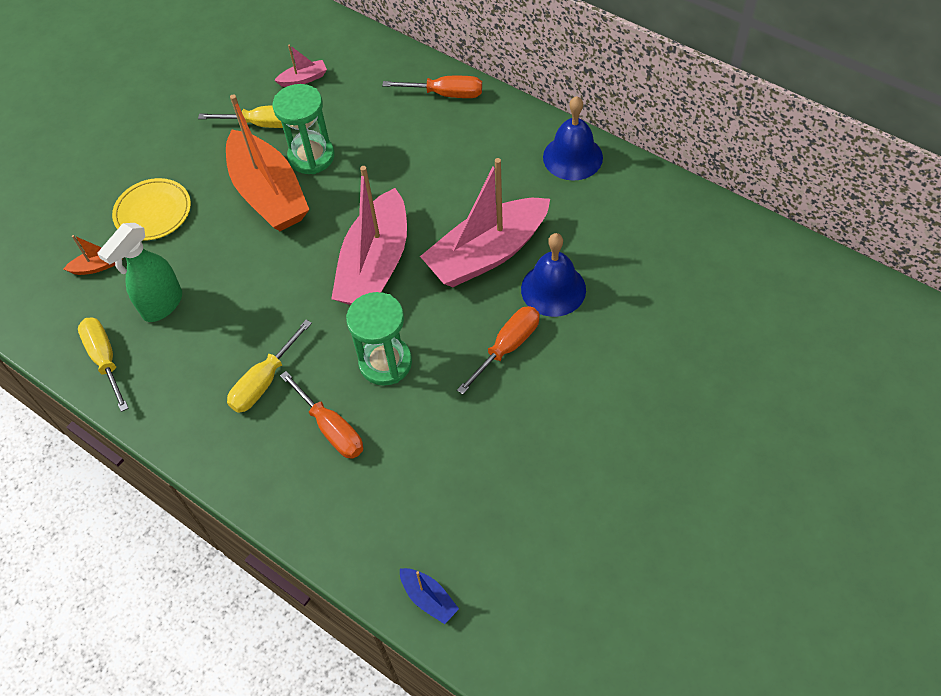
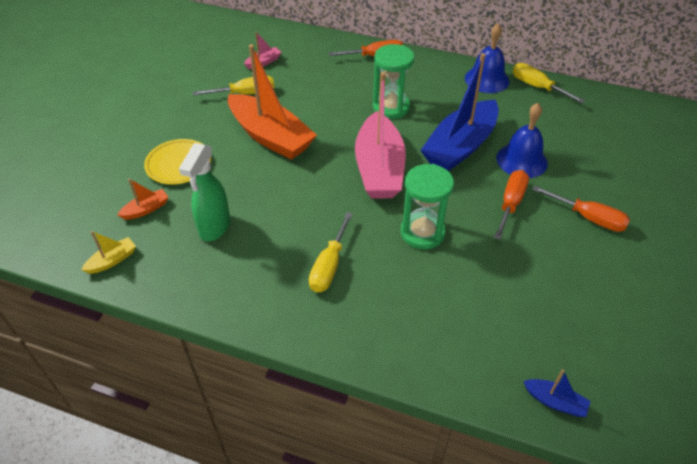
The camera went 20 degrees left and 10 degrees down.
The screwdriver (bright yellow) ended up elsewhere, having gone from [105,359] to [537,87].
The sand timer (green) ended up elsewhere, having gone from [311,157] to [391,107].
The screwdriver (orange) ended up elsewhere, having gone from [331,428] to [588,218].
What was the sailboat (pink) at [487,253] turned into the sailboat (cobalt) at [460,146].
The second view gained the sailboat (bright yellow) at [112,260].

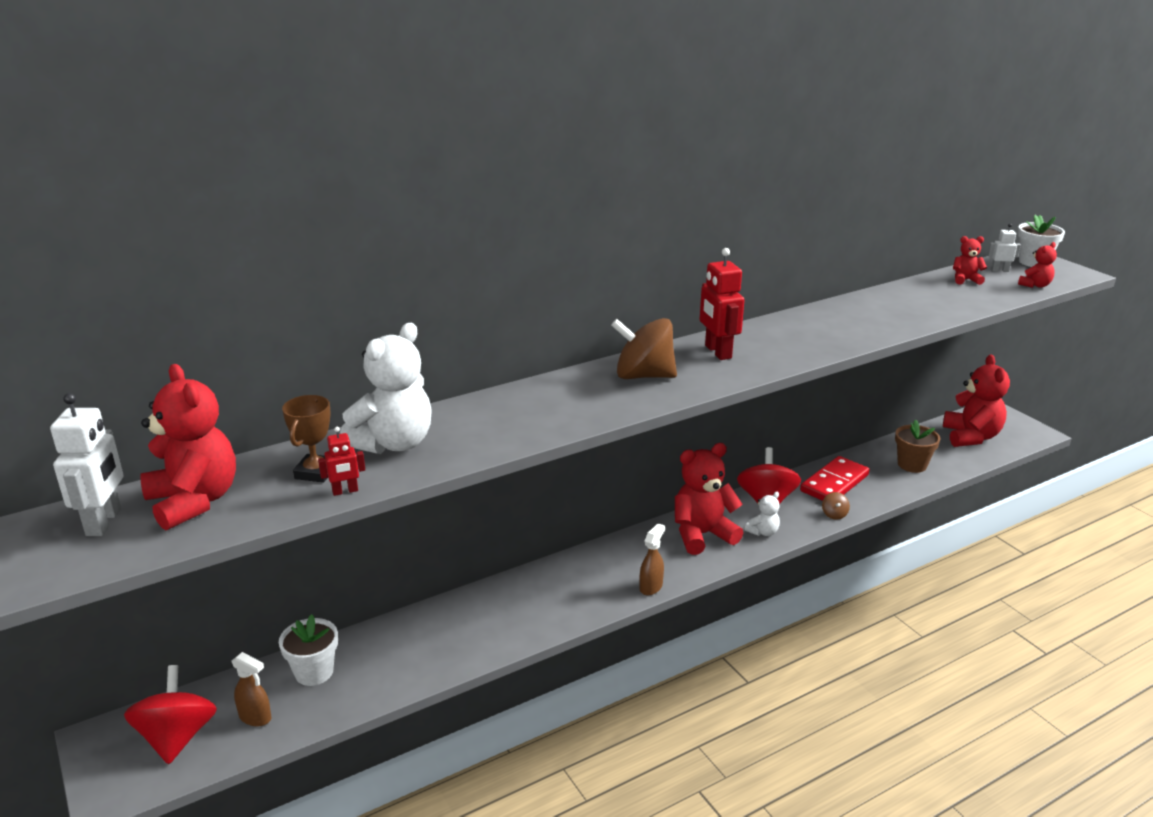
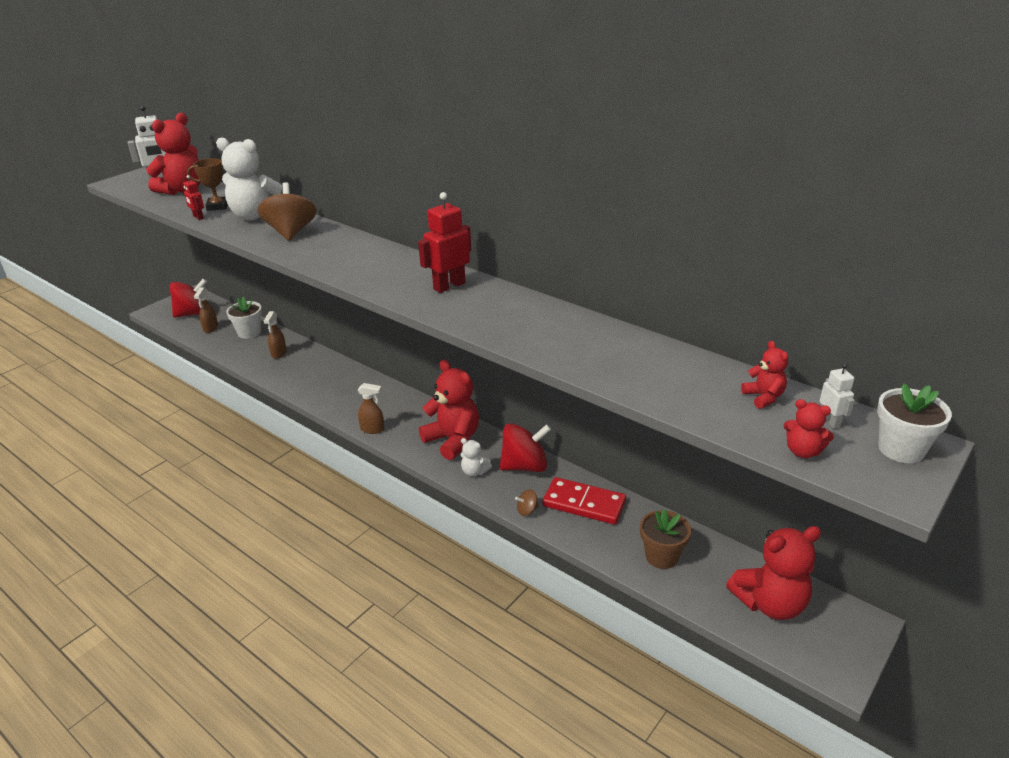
The camera went 70 degrees right and 5 degrees up.
The spinning top (russet) ended up elsewhere, having gone from [643,376] to [291,232].
The second view gained the spray bottle (russet) at [279,353].

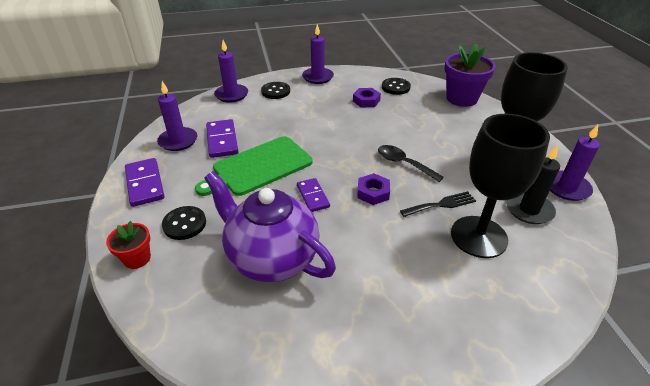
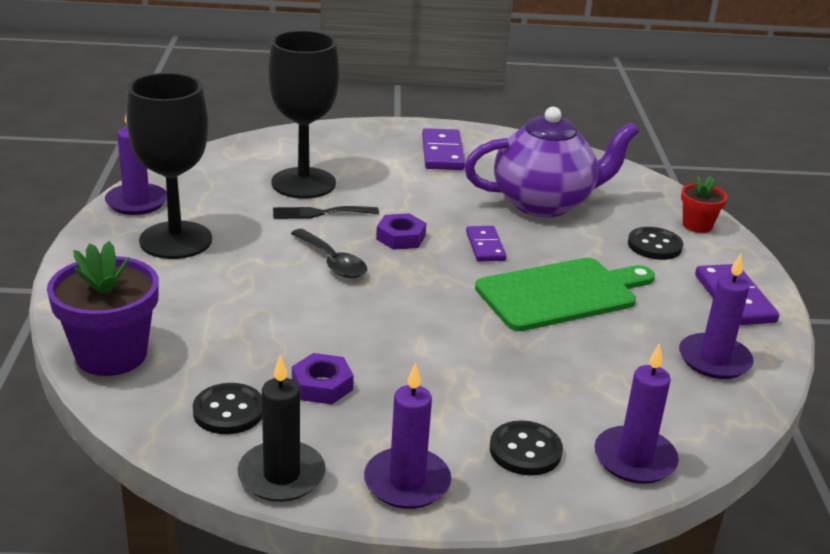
The camera went 170 degrees left and 10 degrees down.
The tea pot (violet) at [272,258] ended up facing another way, 60 degrees counterclockwise from before.
The domino piece (violet) ended up elsewhere, having gone from [222,140] to [442,153].
The pillar candle (ebony) ended up elsewhere, having gone from [529,209] to [281,475].

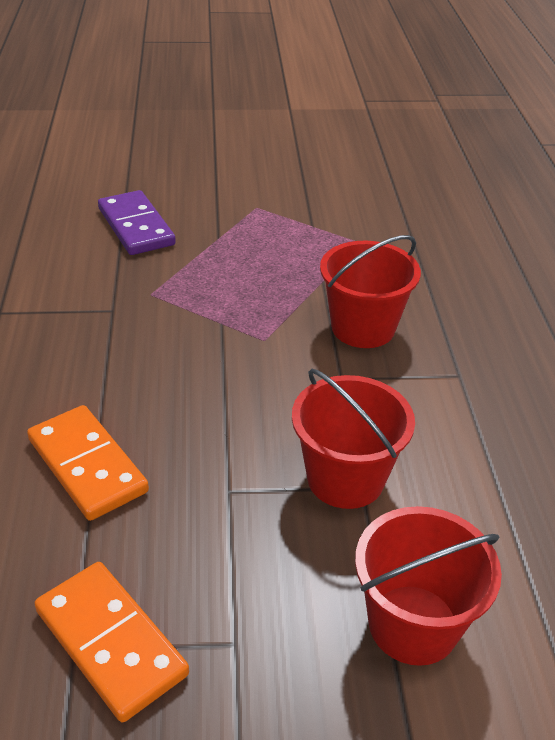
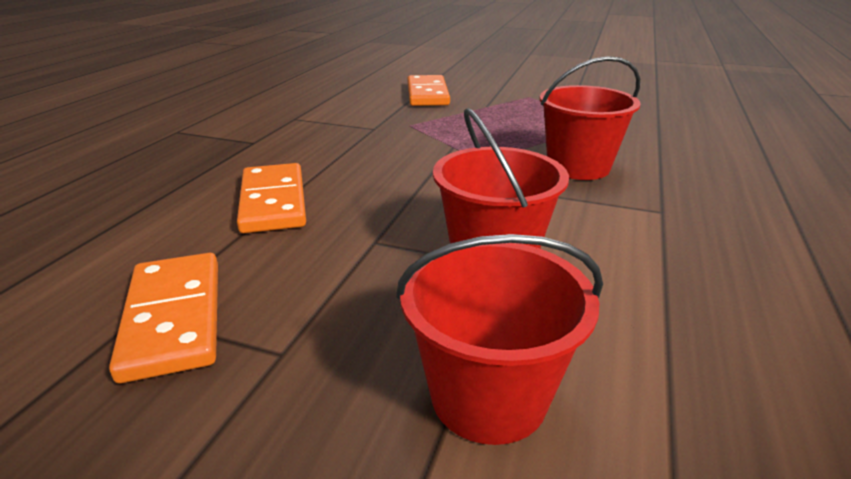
The camera went 25 degrees right and 10 degrees down.
What was the domino piece (violet) at [136,226] turned into the domino piece (orange) at [427,94].

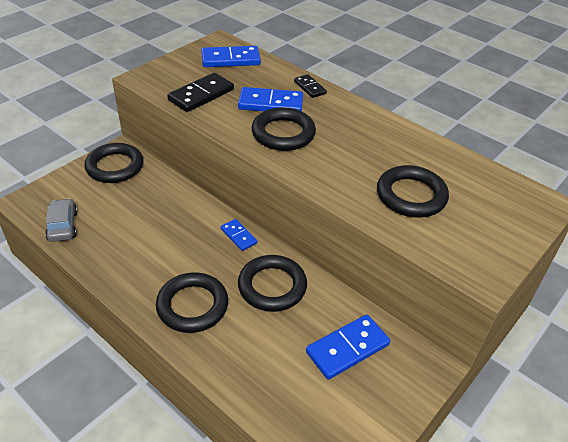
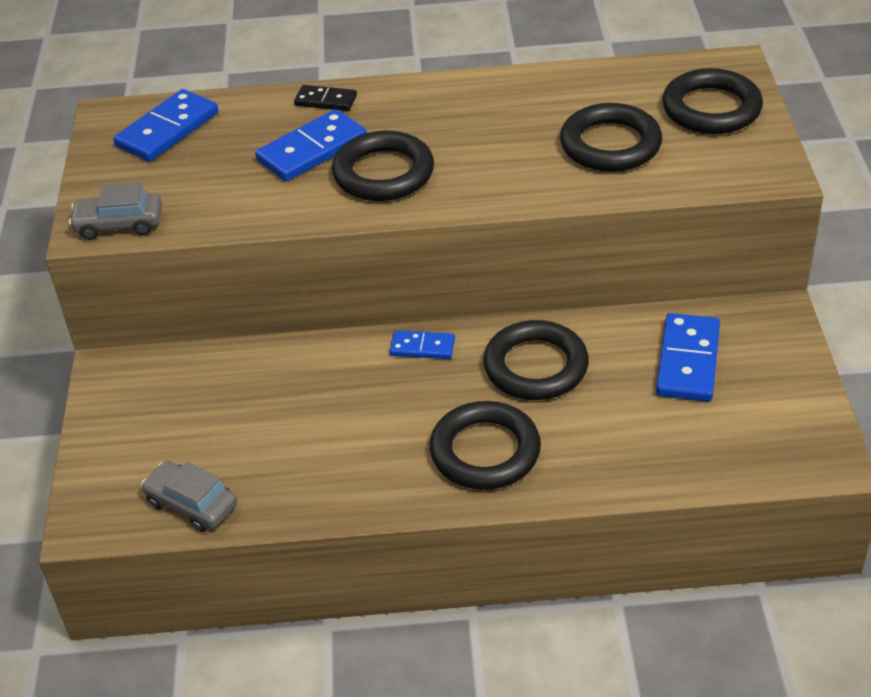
The camera went 40 degrees left and 0 degrees up.
The torus (ebony) ended up elsewhere, having gone from [115,167] to [711,109].
The second view lost the domino piece (ebony) at [201,95].
The second view gained the car (grey) at [119,224].

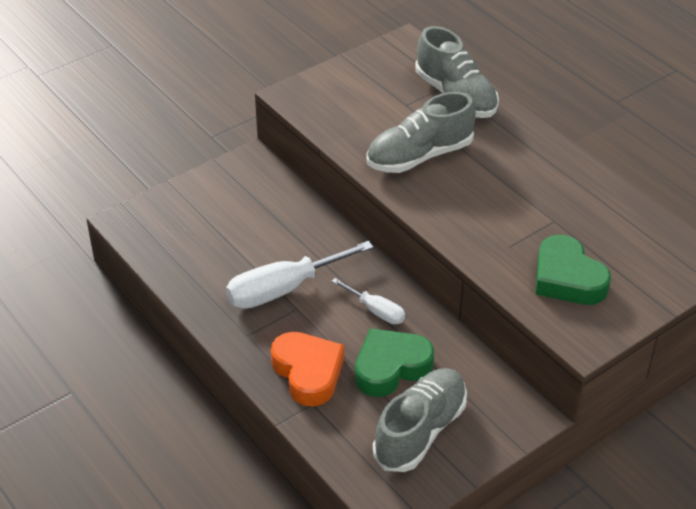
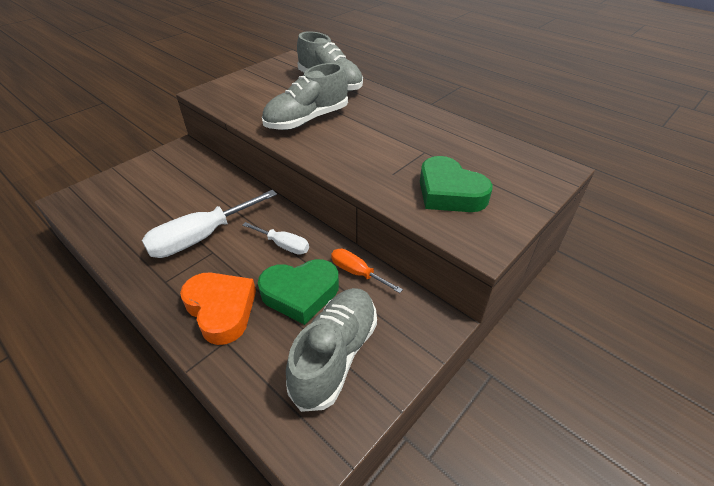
The camera went 10 degrees left and 0 degrees up.
The heart (green) at [391,367] ended up facing another way, 150 degrees counterclockwise from before.
The second view gained the screwdriver (orange) at [357,273].

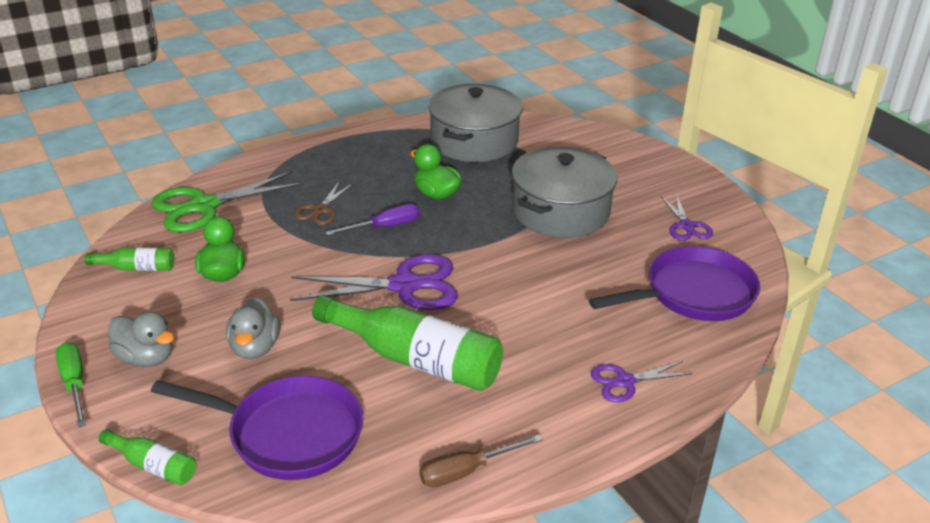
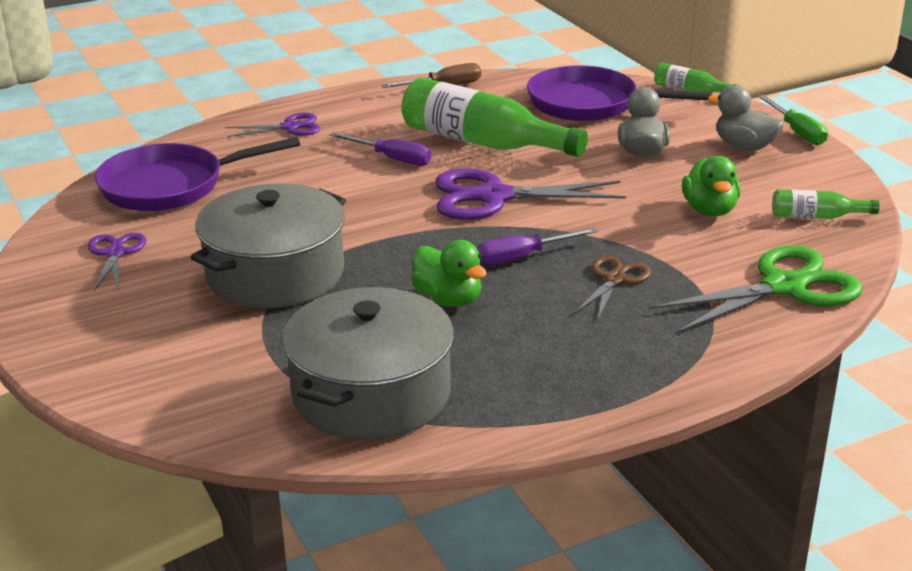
The camera went 175 degrees left and 5 degrees down.
The second view gained the screwdriver (violet) at [392,159].

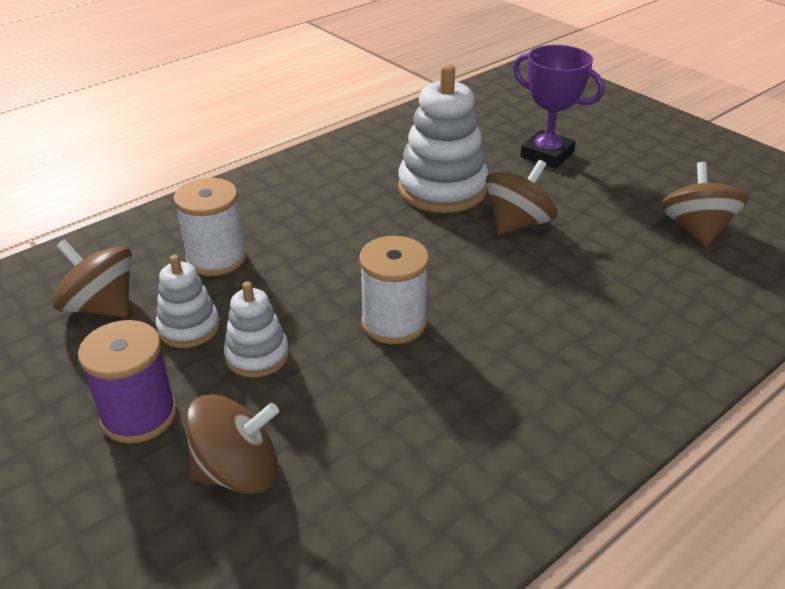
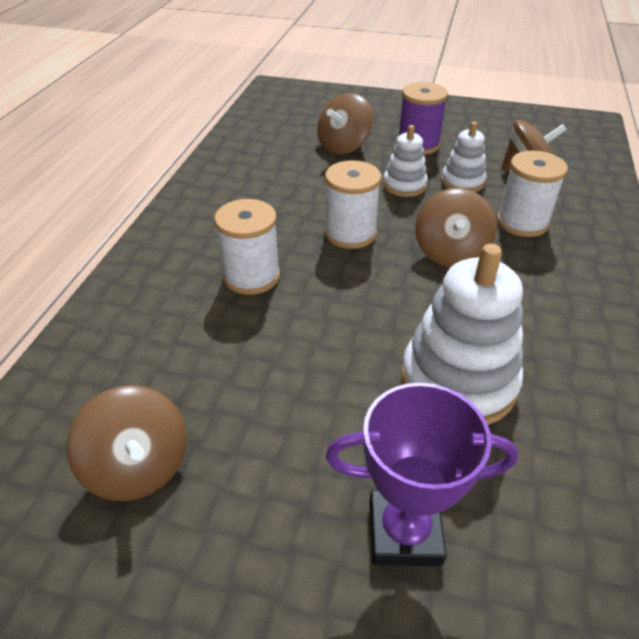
The camera went 145 degrees right and 5 degrees up.
The spinning top (russet) ended up elsewhere, having gone from [518,224] to [450,252].
The second view gained the reel of thread (white) at [251,276].

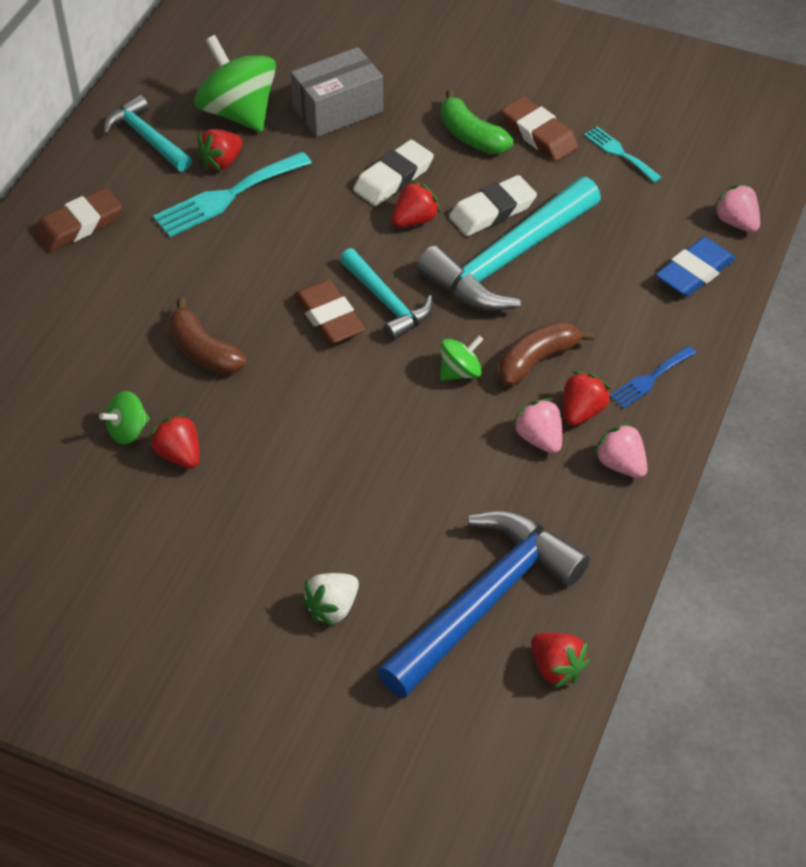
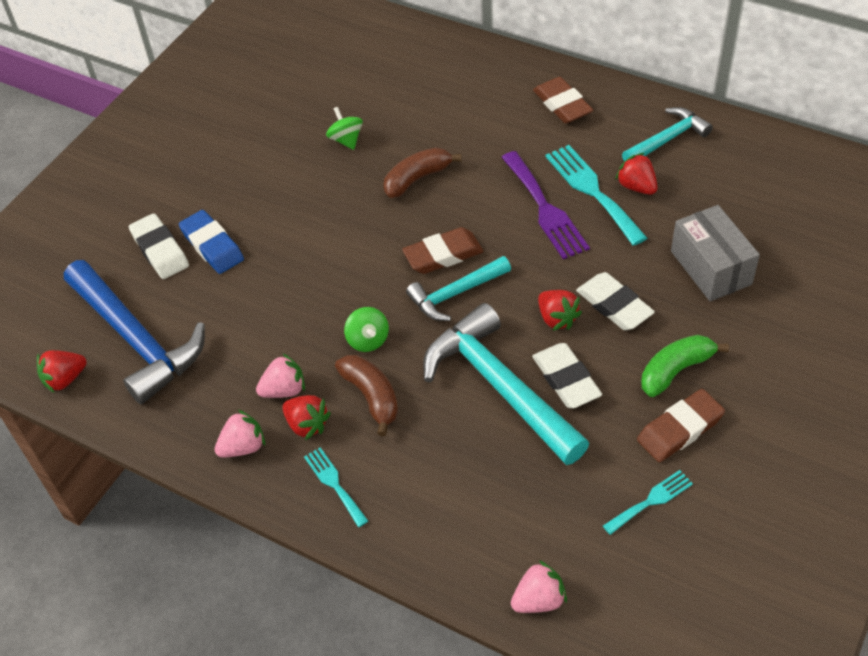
The camera went 100 degrees right and 0 degrees up.
The second view lost the strawberry (crimson) at [179,454].
The second view lost the spinning top (green) at [238,112].
Where the strawberry (white) stood at [332,608], the pencil eraser (white) came to stand at [160,250].
What was the table fork (cobalt) at [650,379] turned into the table fork (teal) at [334,484].
The pencil eraser (cobalt) ended up elsewhere, having gone from [694,272] to [212,246].
The second view gained the table fork (violet) at [545,209].

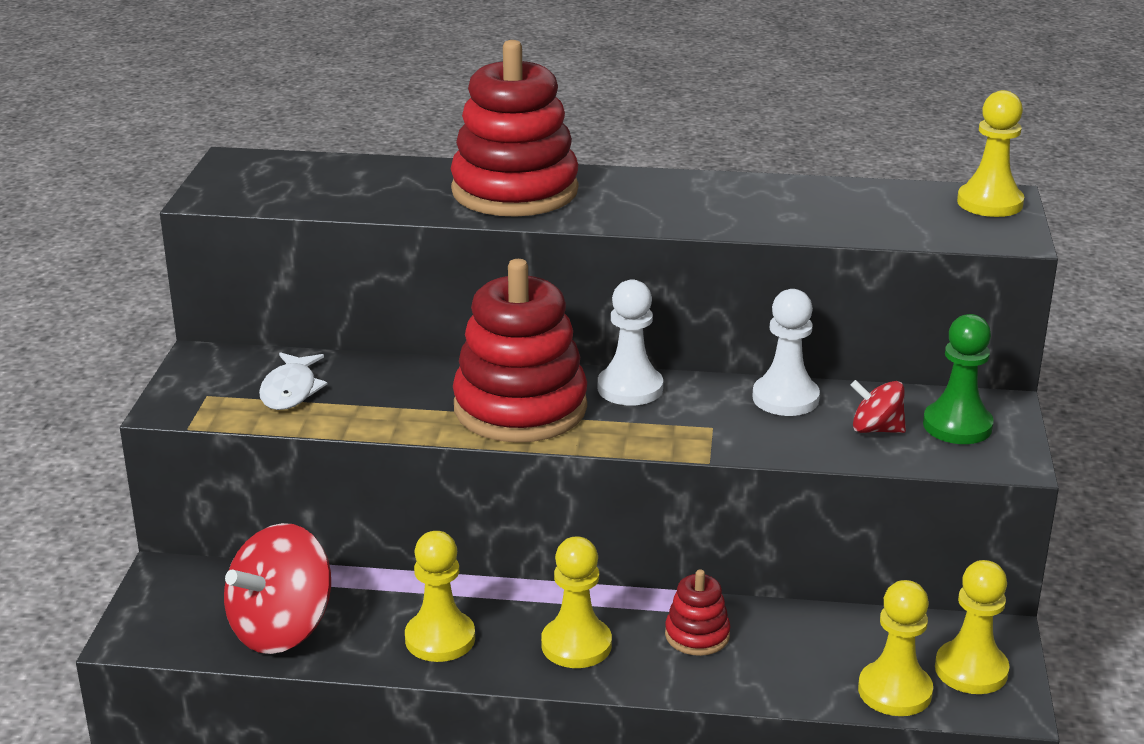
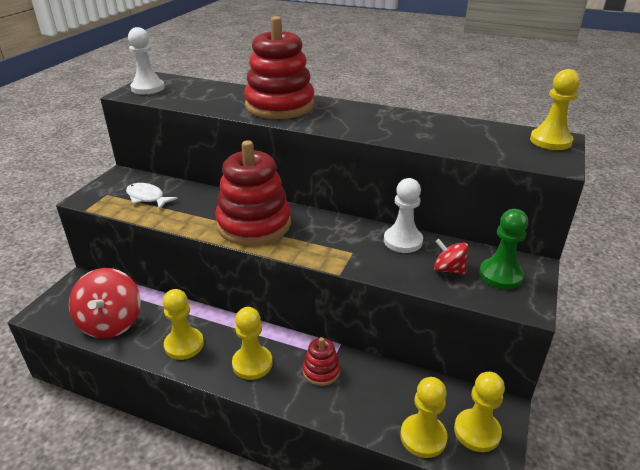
The camera went 15 degrees right and 5 degrees up.
The spinning top (crimson) at [281,629] ended up facing another way, 60 degrees counterclockwise from before.
The toy fish (white) at [290,390] ended up facing another way, 105 degrees clockwise from before.
The chess pawn (white) ended up elsewhere, having gone from [630,388] to [148,88].

